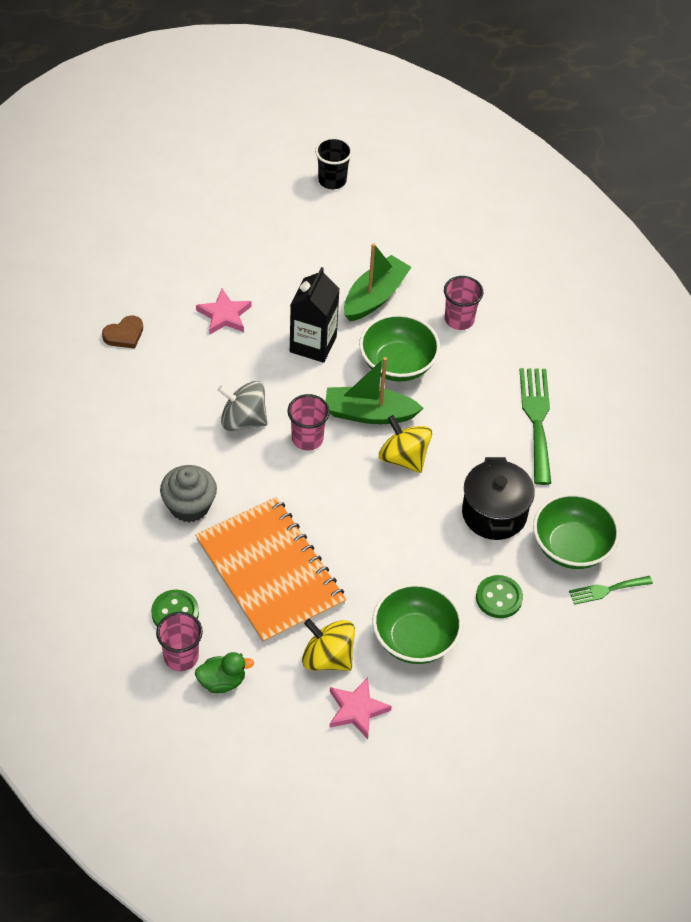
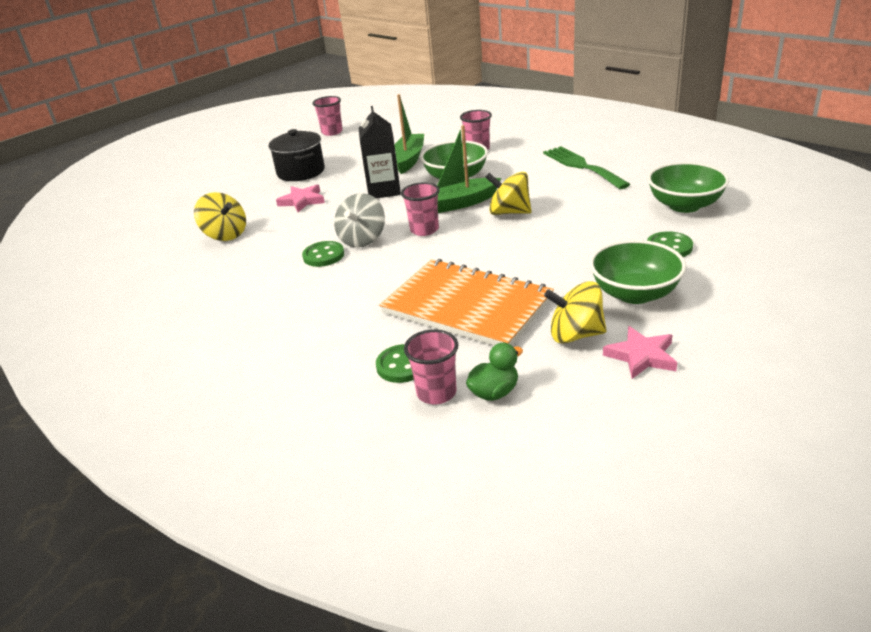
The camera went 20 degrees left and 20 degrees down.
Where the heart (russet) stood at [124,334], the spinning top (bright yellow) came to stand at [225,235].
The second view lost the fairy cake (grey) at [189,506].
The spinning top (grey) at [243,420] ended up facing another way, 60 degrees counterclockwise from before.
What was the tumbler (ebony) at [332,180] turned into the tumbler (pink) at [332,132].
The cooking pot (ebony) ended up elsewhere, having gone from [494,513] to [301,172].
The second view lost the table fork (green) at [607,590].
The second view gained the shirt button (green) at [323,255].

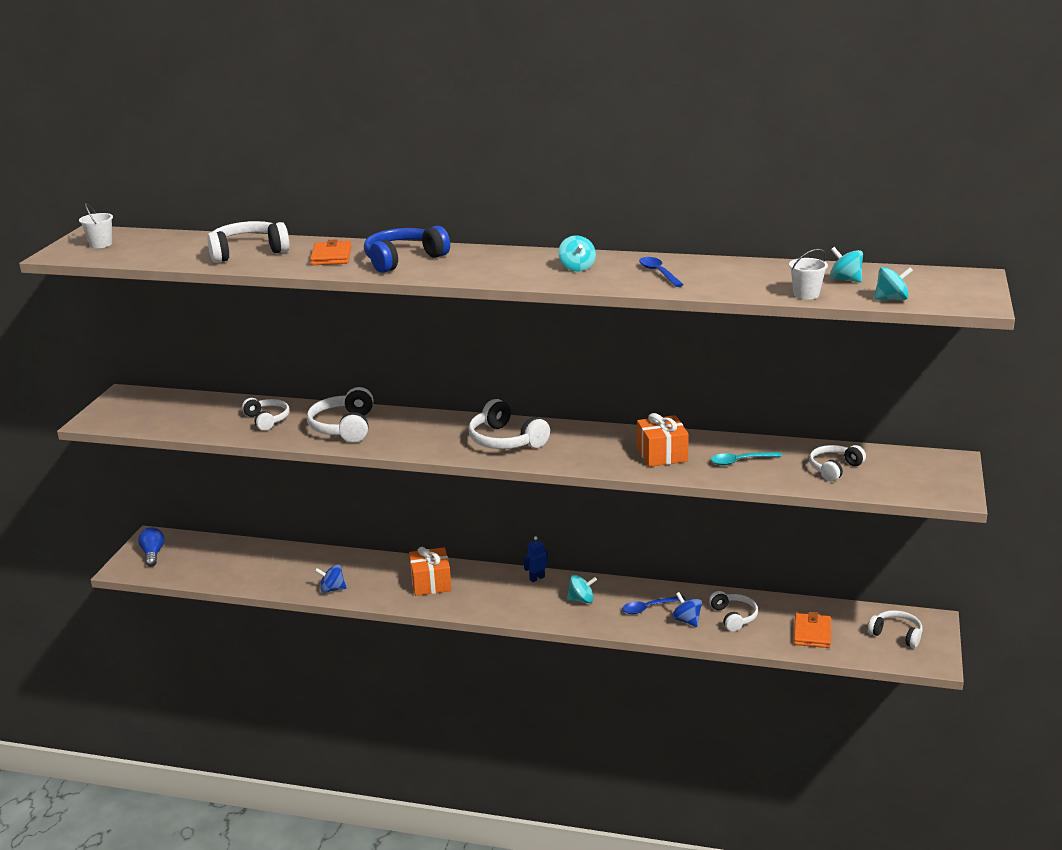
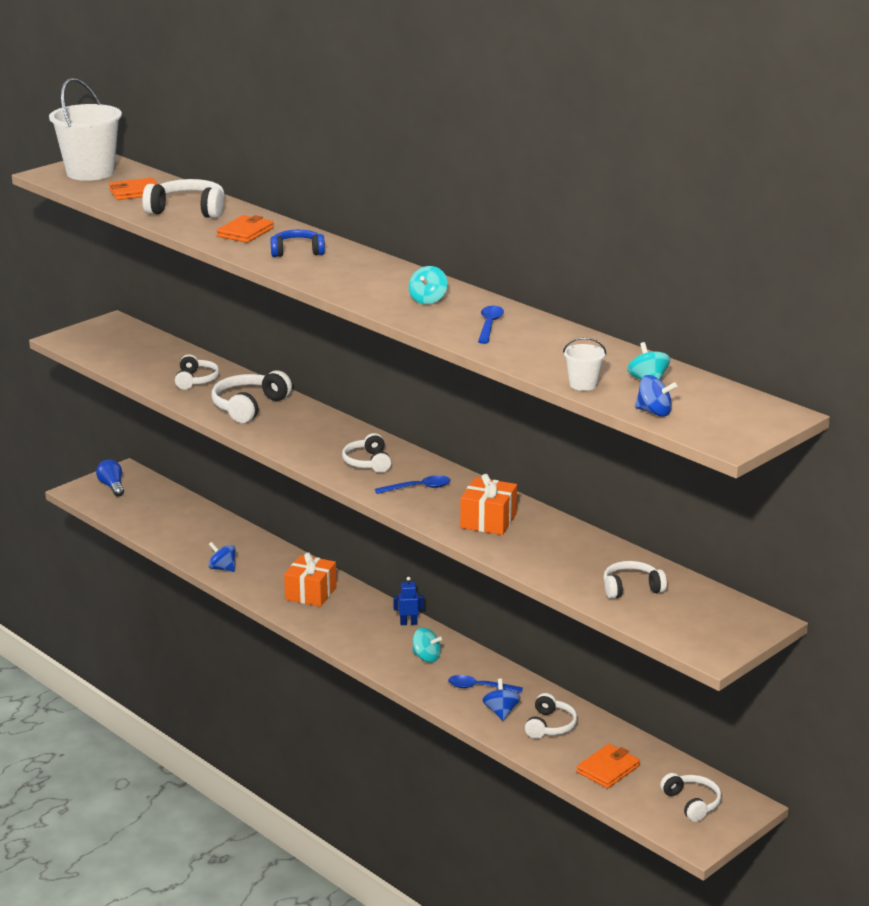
The camera went 30 degrees right and 0 degrees up.
The size of the pail (white) at [101,244] changed by a factor of 2.23.
The light bulb (cobalt) at [153,554] ended up facing another way, 45 degrees counterclockwise from before.
The size of the headset (cobalt) at [403,260] changed by a factor of 0.66.
The size of the headset (white) at [505,440] changed by a factor of 0.66.
The second view lost the teaspoon (teal) at [740,461].
What was the spinning top (teal) at [891,299] turned into the spinning top (cobalt) at [654,412].
The second view gained the billfold (orange) at [135,192].
The second view gained the teaspoon (cobalt) at [418,488].

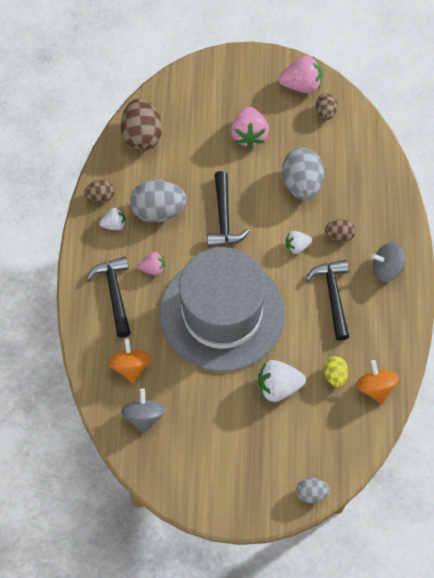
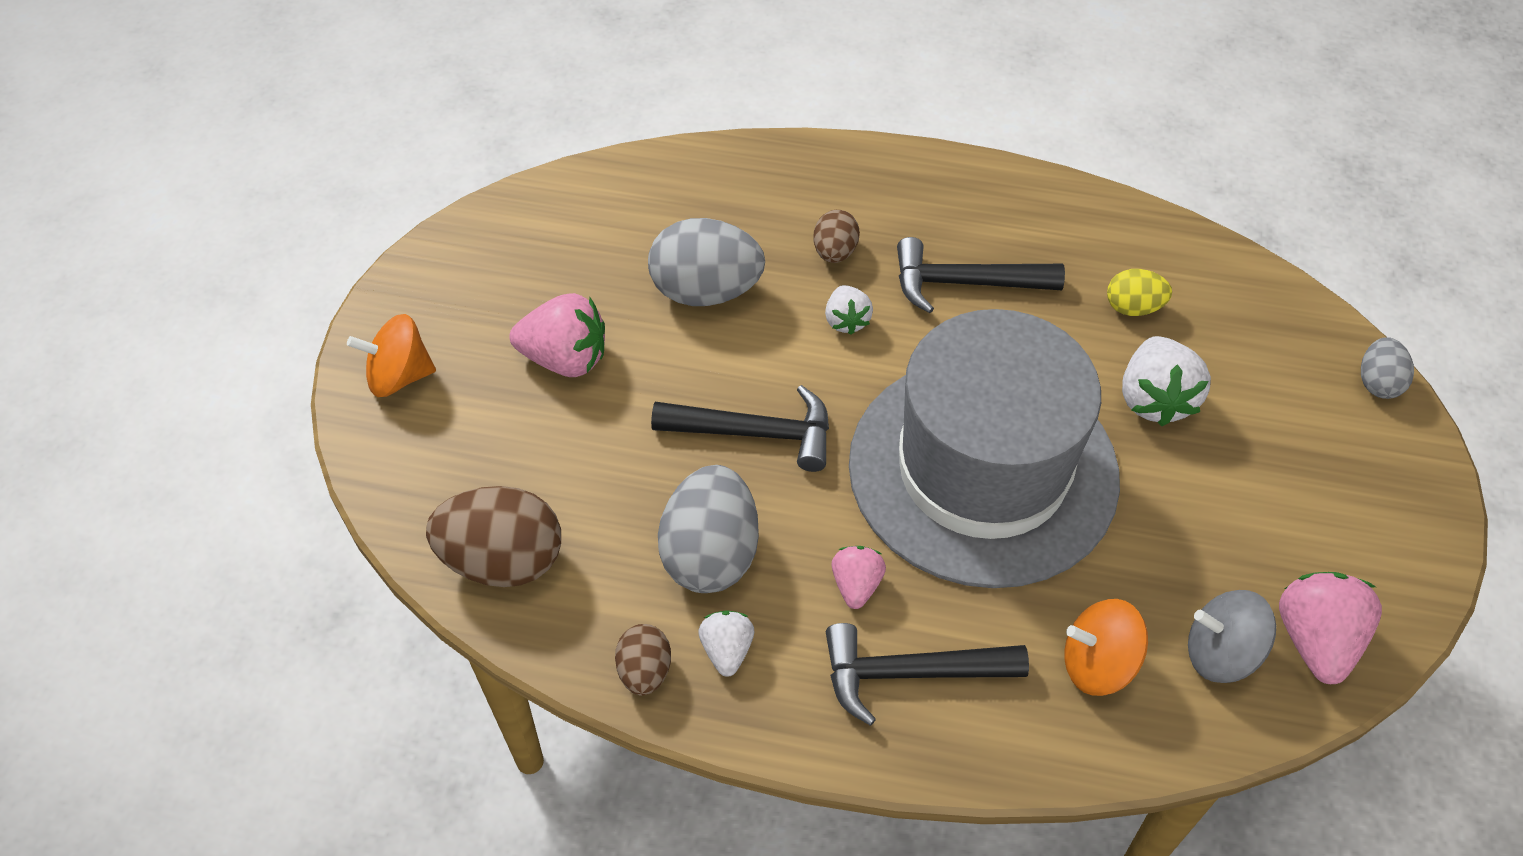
The camera went 80 degrees left and 10 degrees down.
The strawberry (pink) ended up elsewhere, having gone from [301,85] to [1315,640].
The second view lost the toy egg (russet) at [325,113].
The spinning top (orange) ended up elsewhere, having gone from [375,387] to [399,376].
The second view lost the spinning top (grey) at [386,269].

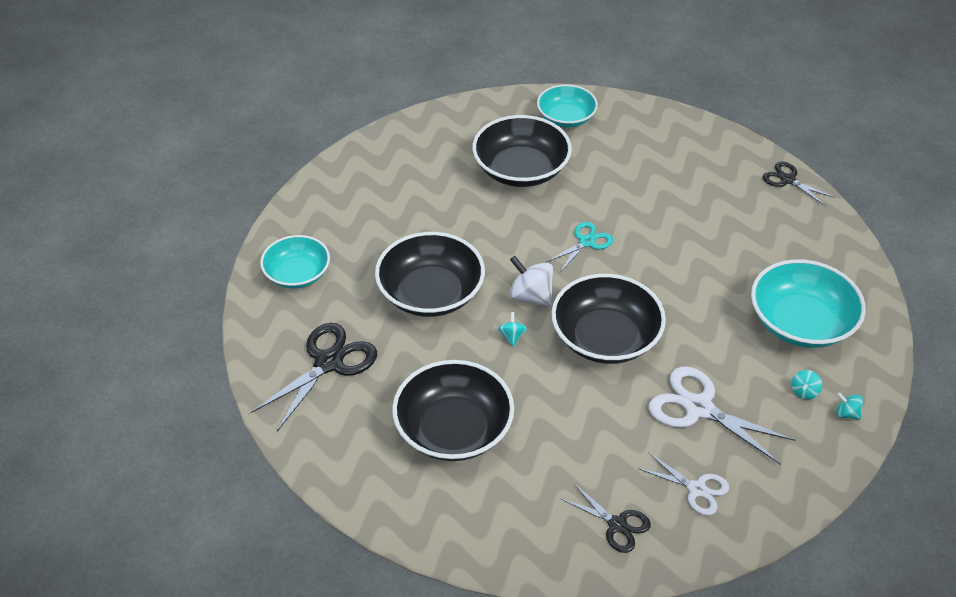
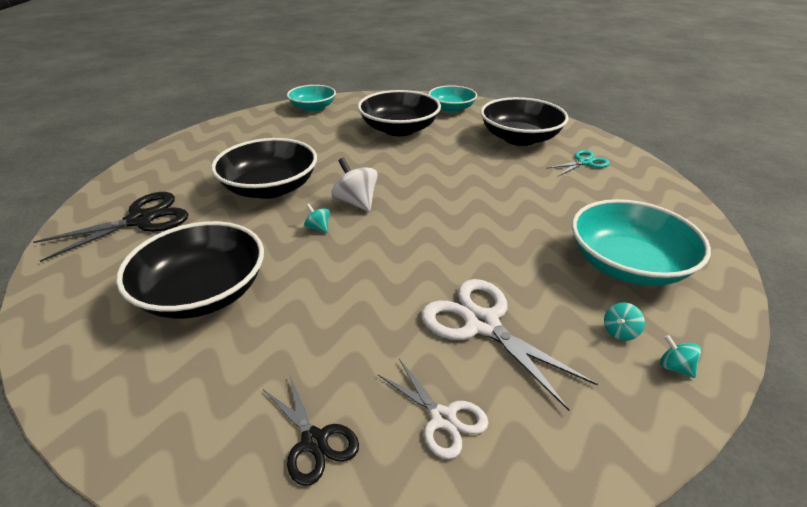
The camera went 15 degrees right and 10 degrees down.
The bowl (teal) ended up elsewhere, having gone from [297,274] to [313,107].
The spinning top (teal) at [512,336] ended up facing another way, 60 degrees counterclockwise from before.
The shears (teal) ended up elsewhere, having gone from [586,242] to [584,162].
The bowl (ebony) ended up elsewhere, having gone from [605,337] to [520,138].
The second view lost the shears (ebony) at [788,180].

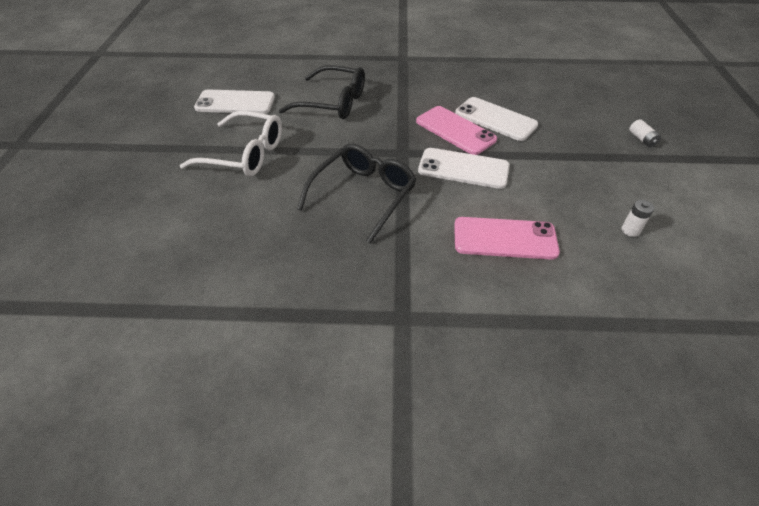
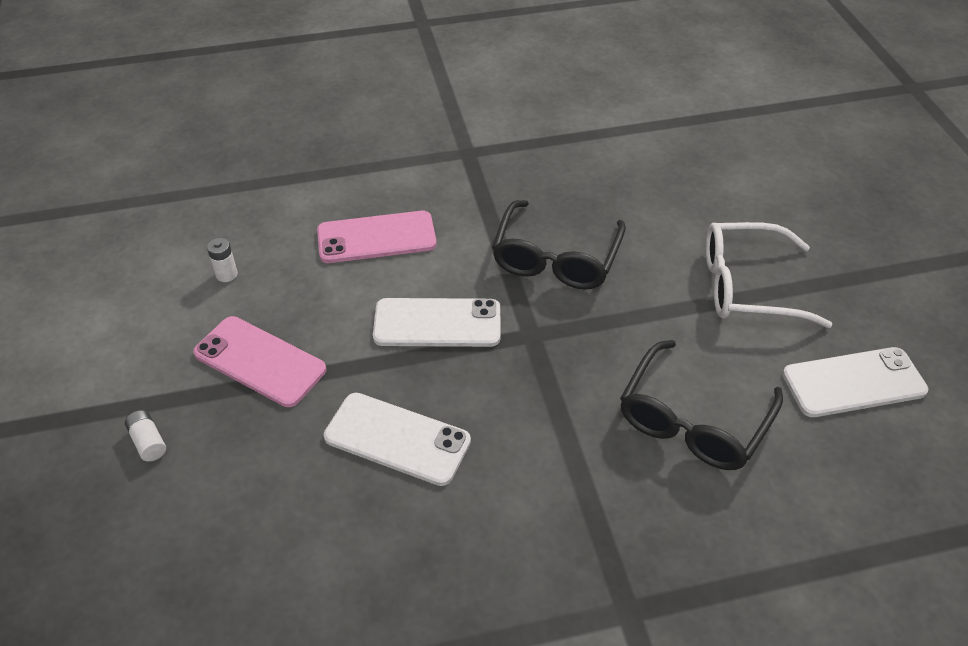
The camera went 165 degrees right and 0 degrees up.
The eyeglasses (ebony) at [332,102] ended up facing another way, 60 degrees counterclockwise from before.
The phone (pink) ended up elsewhere, having gone from [455,130] to [260,361].

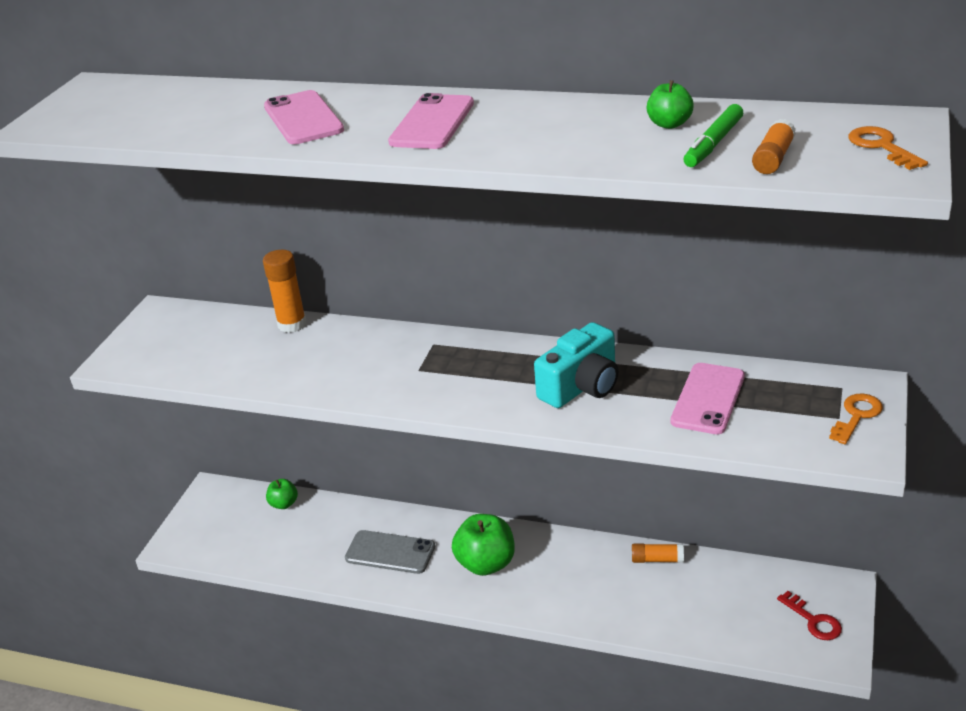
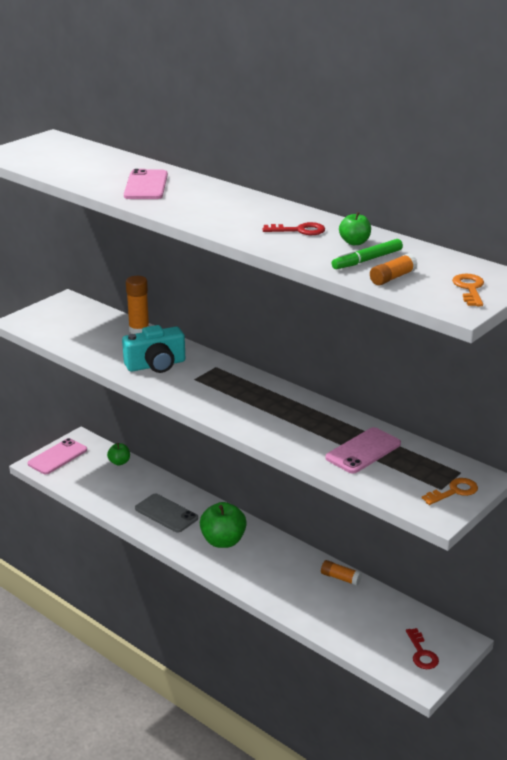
The camera went 20 degrees right and 5 degrees down.
The phone (pink) ended up elsewhere, having gone from [432,123] to [57,457].
The compact camera (teal) ended up elsewhere, having gone from [581,386] to [156,365].
The second view gained the key (crimson) at [299,230].

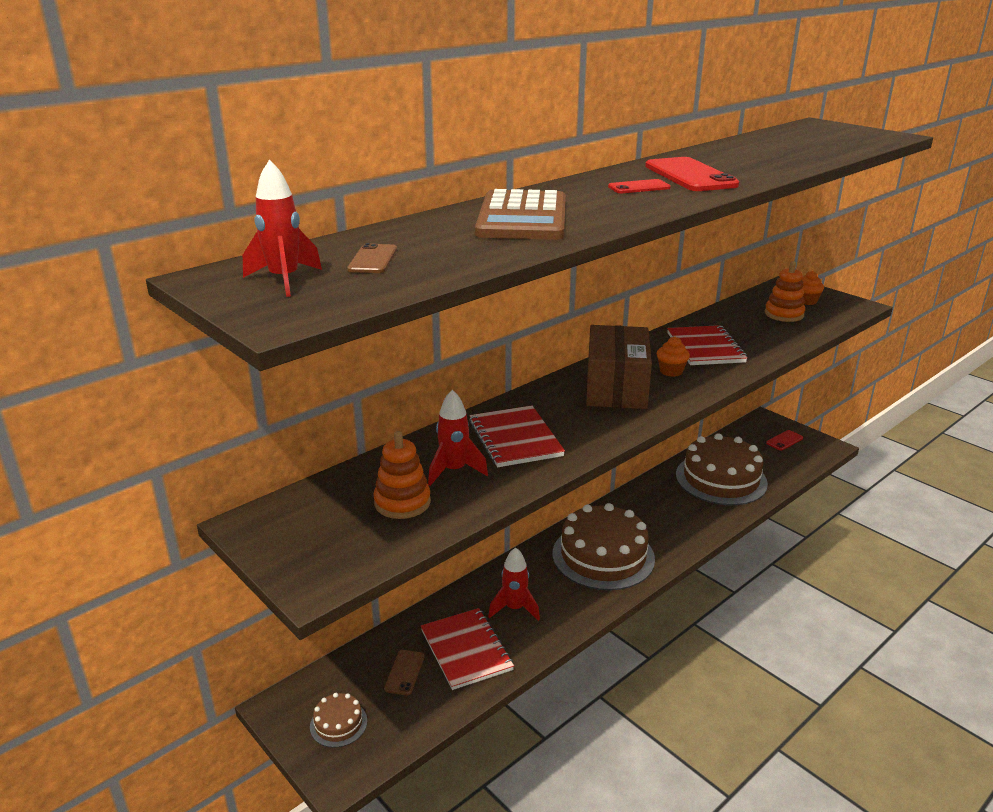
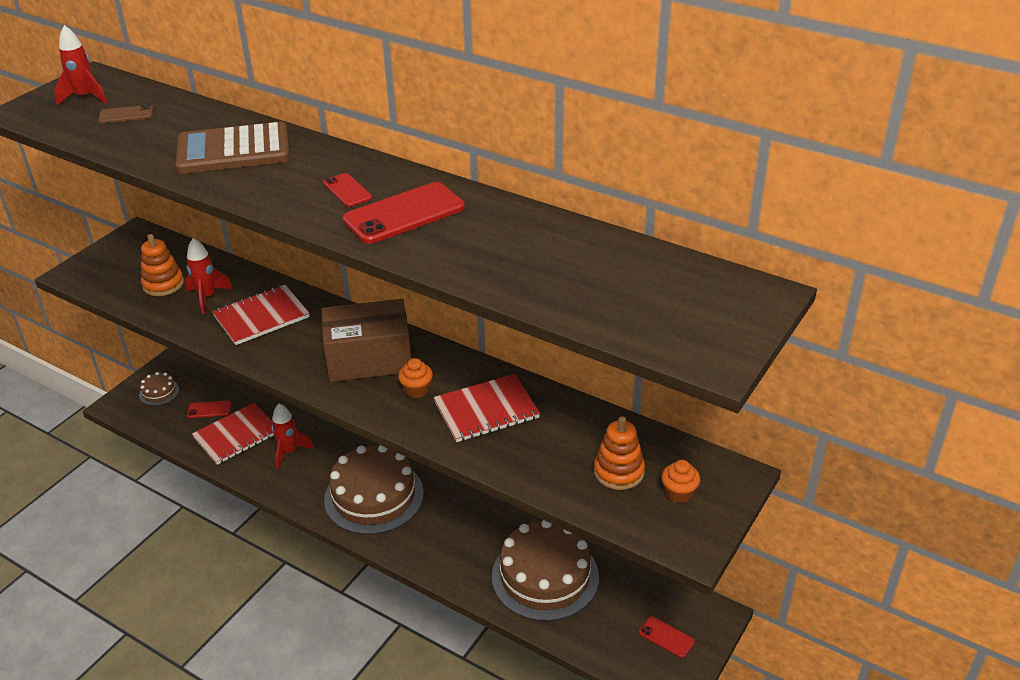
The camera went 75 degrees right and 10 degrees up.
What was the phone (russet) at [404,672] turned into the phone (crimson) at [209,409].

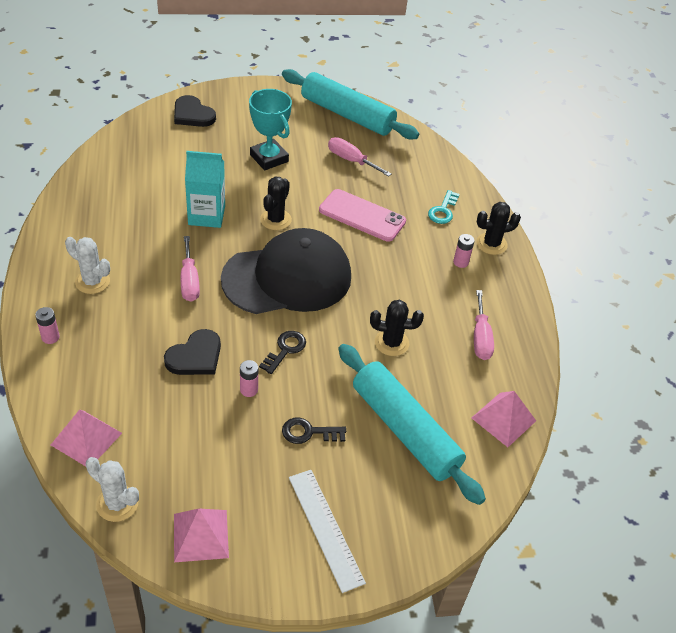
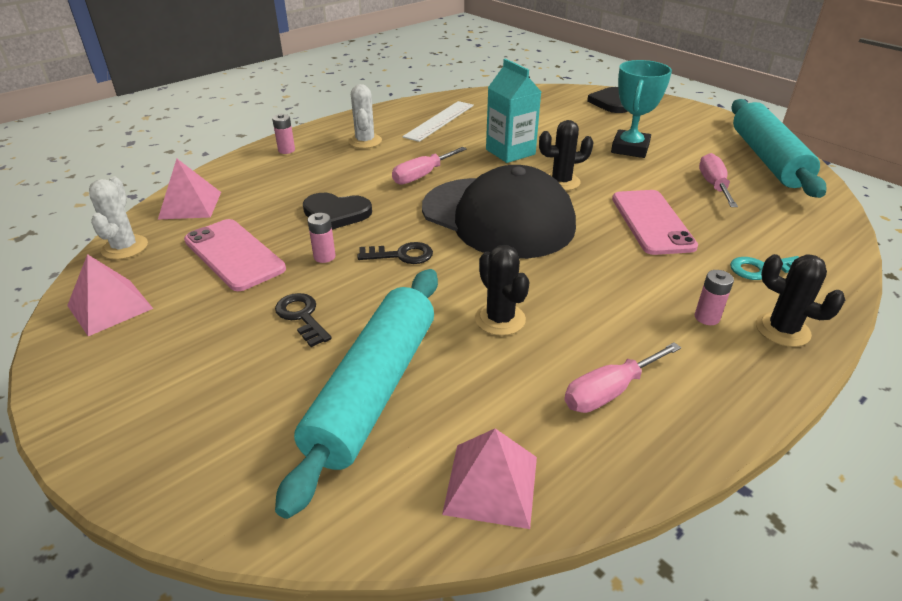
The camera went 60 degrees right and 10 degrees down.
The measuring stick (white) ended up elsewhere, having gone from [325,528] to [439,121].
The second view gained the phone (pink) at [234,254].

